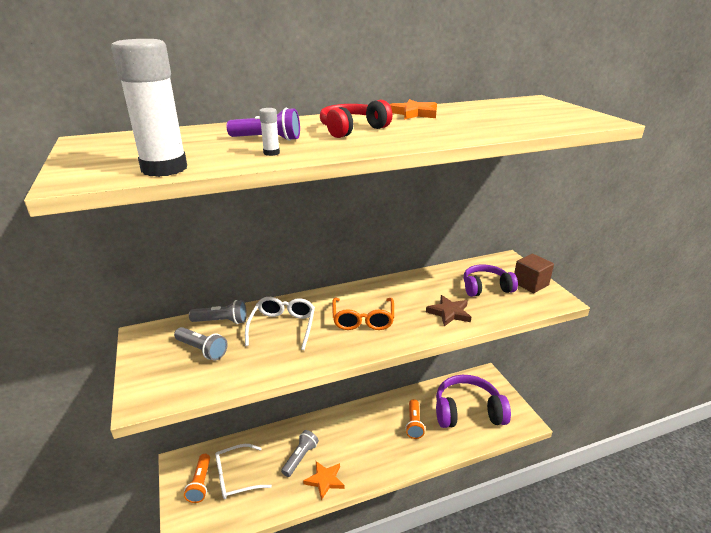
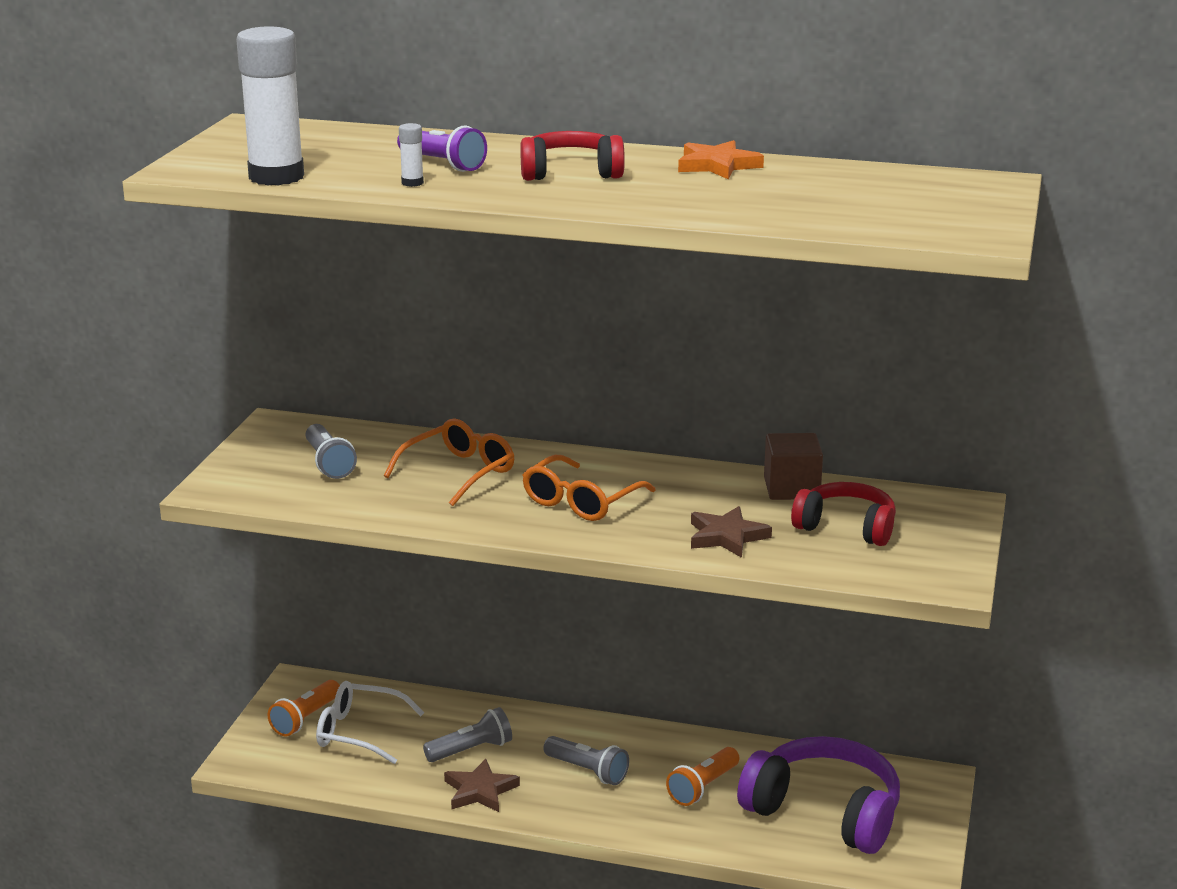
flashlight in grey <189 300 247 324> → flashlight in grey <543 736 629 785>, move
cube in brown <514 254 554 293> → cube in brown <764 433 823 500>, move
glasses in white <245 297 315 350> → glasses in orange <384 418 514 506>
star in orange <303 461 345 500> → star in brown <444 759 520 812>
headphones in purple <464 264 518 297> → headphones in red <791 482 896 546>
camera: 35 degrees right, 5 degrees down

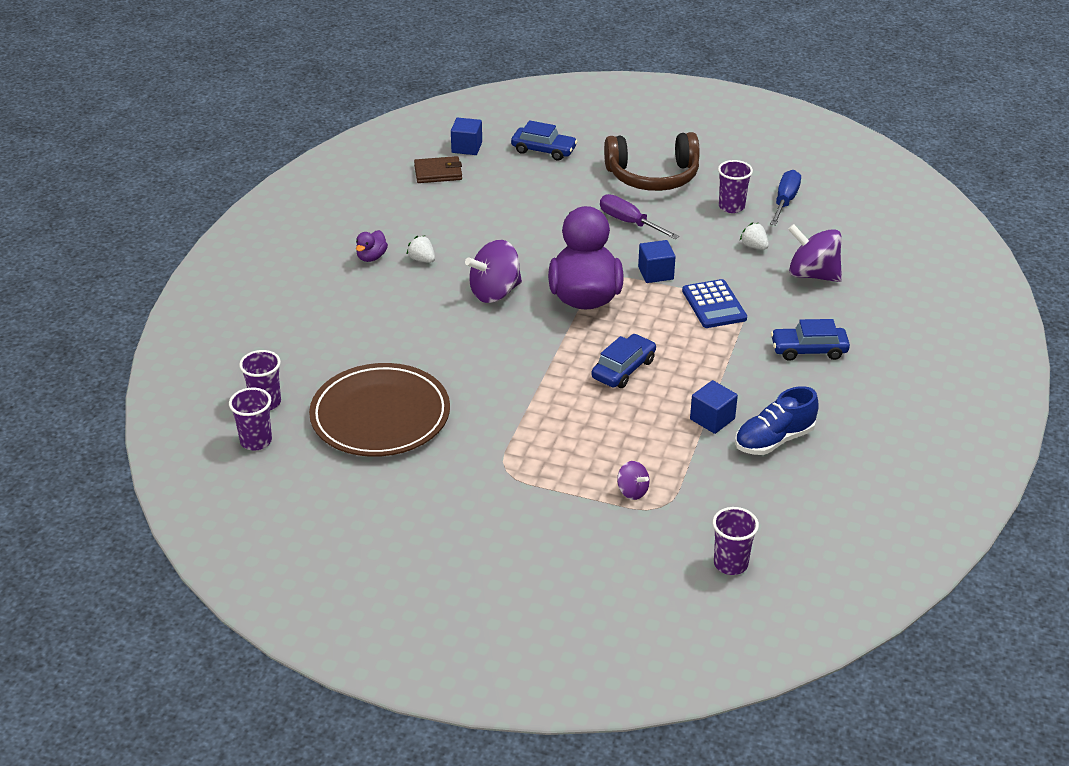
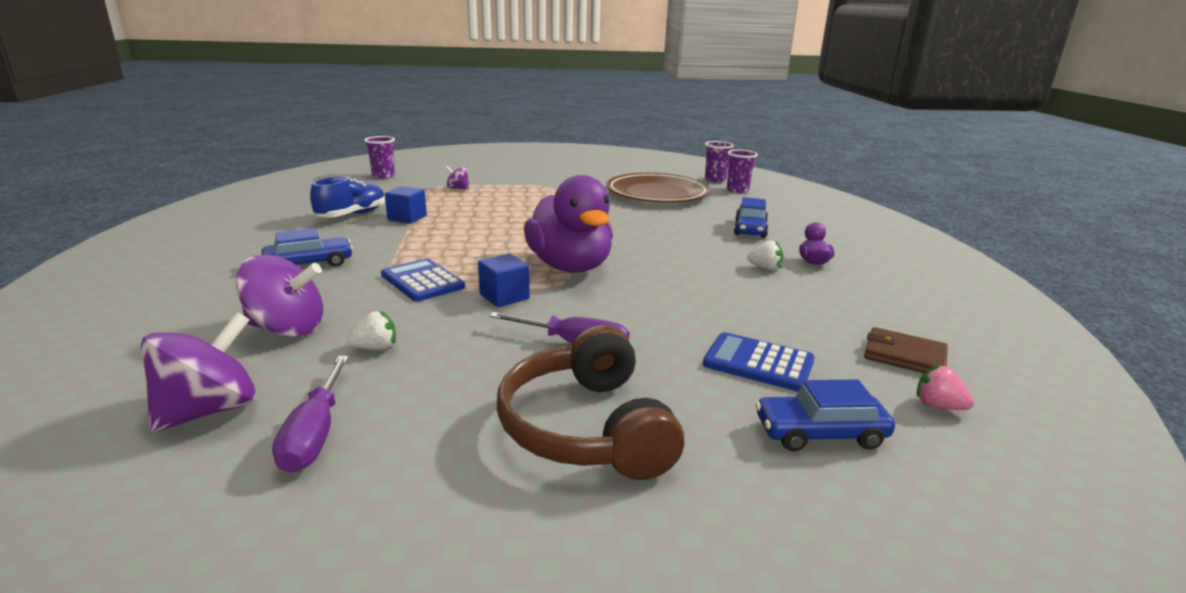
cup in purple <718 160 753 213> → -
- → calculator in blue <703 332 815 391>
spinning top in purple <465 240 522 303> → spinning top in purple <140 312 256 432>, move
car in blue <592 334 656 388> → car in blue <734 197 768 238>, move
cube in blue <451 118 482 155> → strawberry in pink <917 364 974 410>
screwdriver in blue <770 170 801 225> → screwdriver in purple <272 356 349 473>
wallet in brown <414 156 462 183> → wallet in brown <864 327 948 373>, 60 degrees clockwise
headphones in brown <604 132 700 191> → headphones in brown <497 325 684 480>, 75 degrees counterclockwise
strawberry in white <740 222 769 250> → strawberry in white <347 310 396 350>, 45 degrees counterclockwise
camera: 155 degrees right, 15 degrees down

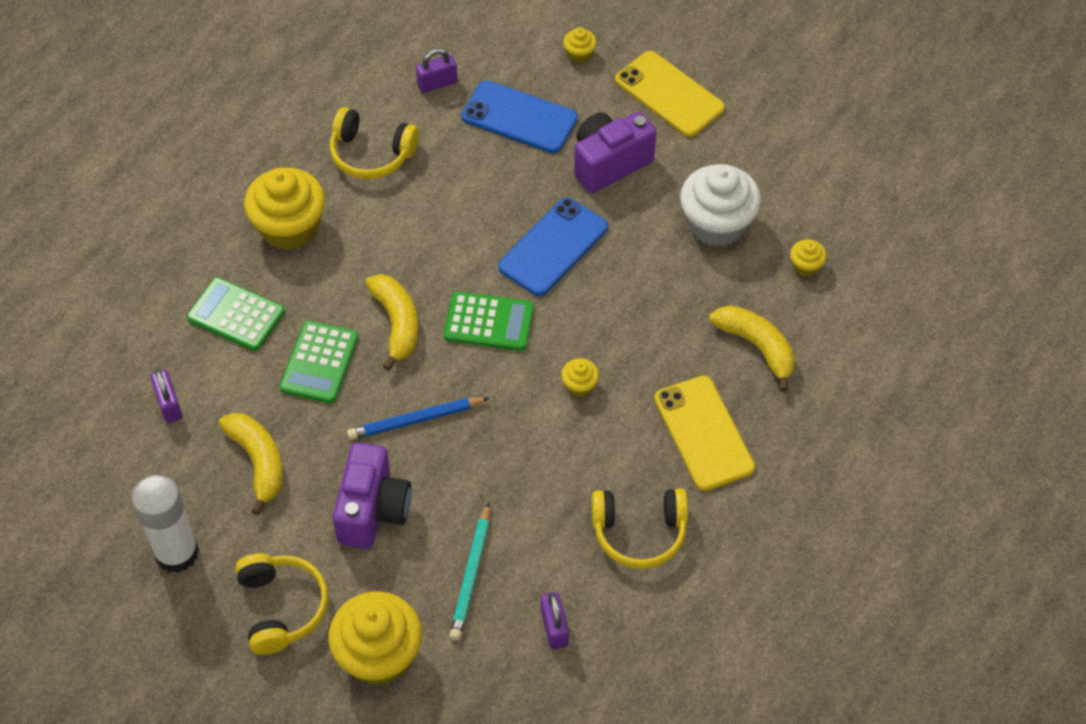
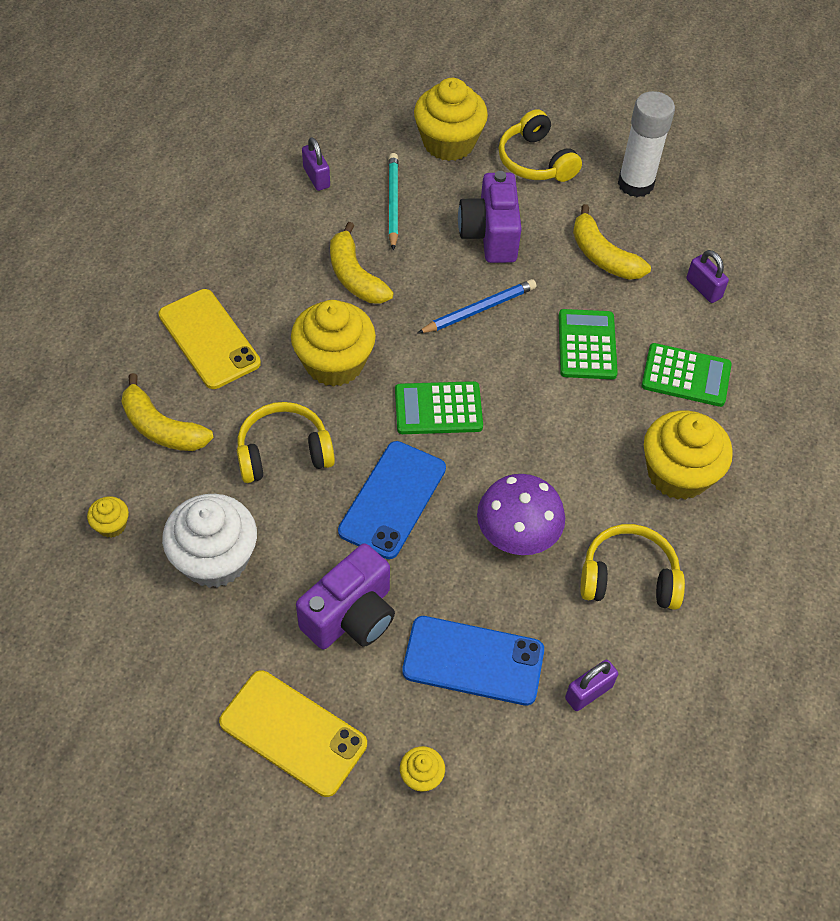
- → mushroom in purple <477 474 565 555>
banana in yellow <365 274 418 371> → banana in yellow <330 222 394 304>, move
headphones in yellow <592 488 688 569> → headphones in yellow <237 402 335 483>, move
cupcake in yellow <561 358 599 397> → cupcake in yellow <291 300 376 387>, x2.23
camera: 165 degrees right, 0 degrees up

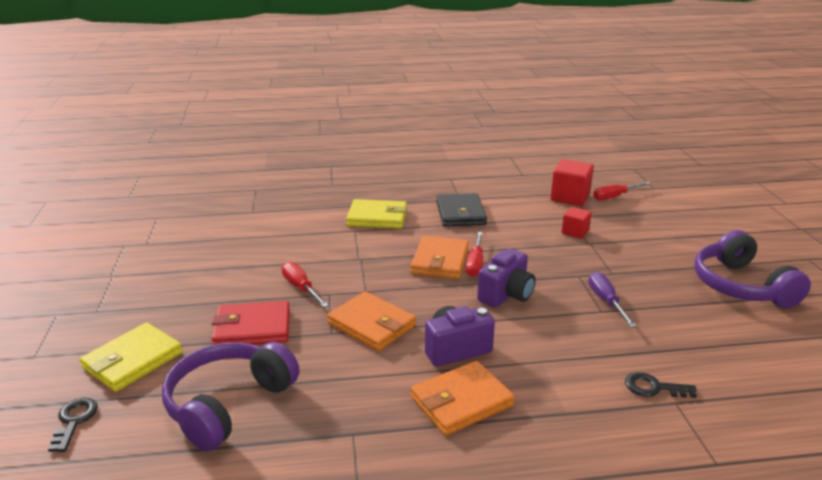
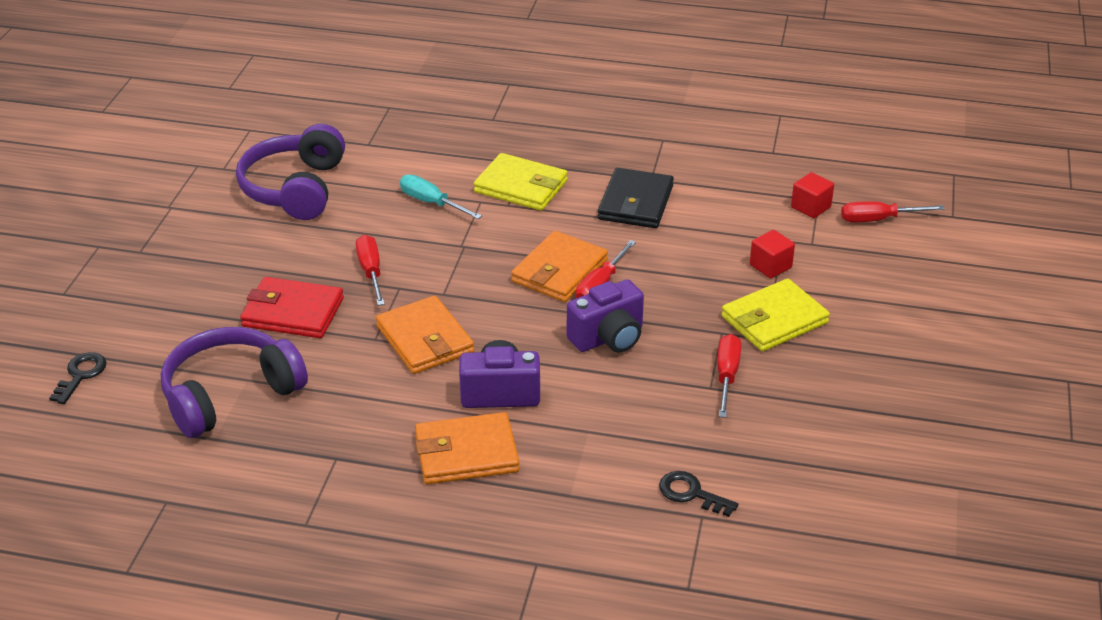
- → screwdriver in turquoise <400 174 482 219>
wallet in yellow <80 322 183 392> → wallet in yellow <721 279 830 352>, move
headphones in purple <694 230 811 308> → headphones in purple <236 124 345 220>, move
screwdriver in purple <589 272 636 327> → screwdriver in red <717 334 741 418>
cube in red <551 159 594 206> → cube in red <791 172 834 218>, x0.60
camera: 20 degrees right, 10 degrees up

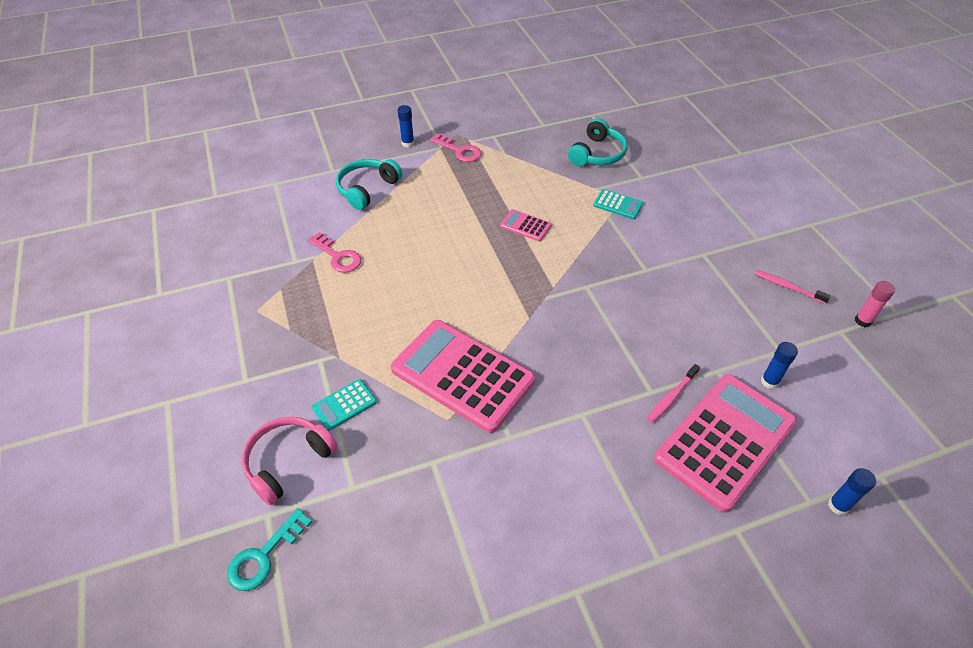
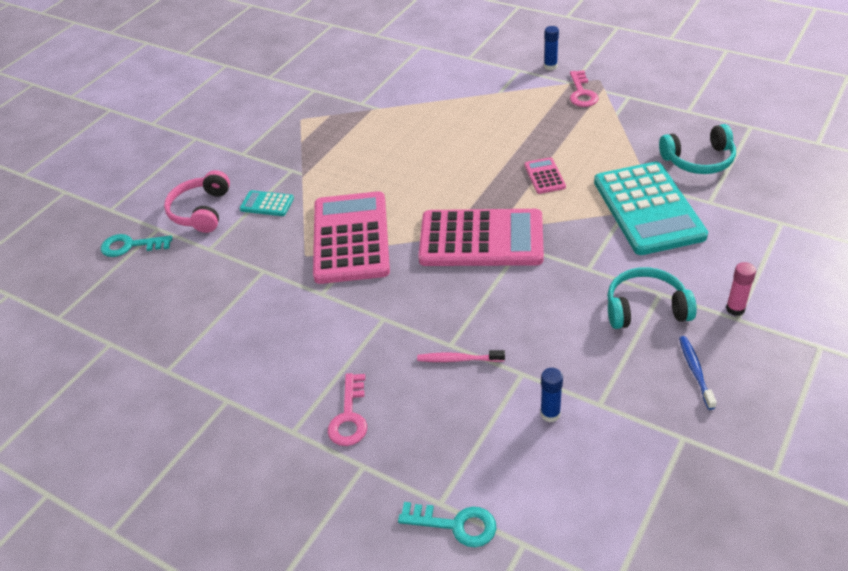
key in pink <308 232 361 273> → key in pink <328 373 367 446>, move
headphones in turquoise <336 159 402 210> → headphones in turquoise <607 267 697 329>, move
calculator in pink <654 374 797 513> → calculator in pink <418 209 544 266>, move
glue stick in pink <855 281 895 327> → glue stick in pink <726 262 756 316>, move
glue stick in blue <828 468 876 515> → key in turquoise <398 502 496 548>
toothbrush in pink <755 270 831 304> → toothbrush in blue <679 336 717 410>
headphones in pink <241 417 338 505> → headphones in pink <164 170 230 233>, 90 degrees counterclockwise
calculator in turquoise <593 189 643 219> → calculator in turquoise <594 162 708 255>, x2.34
camera: 55 degrees right, 5 degrees down

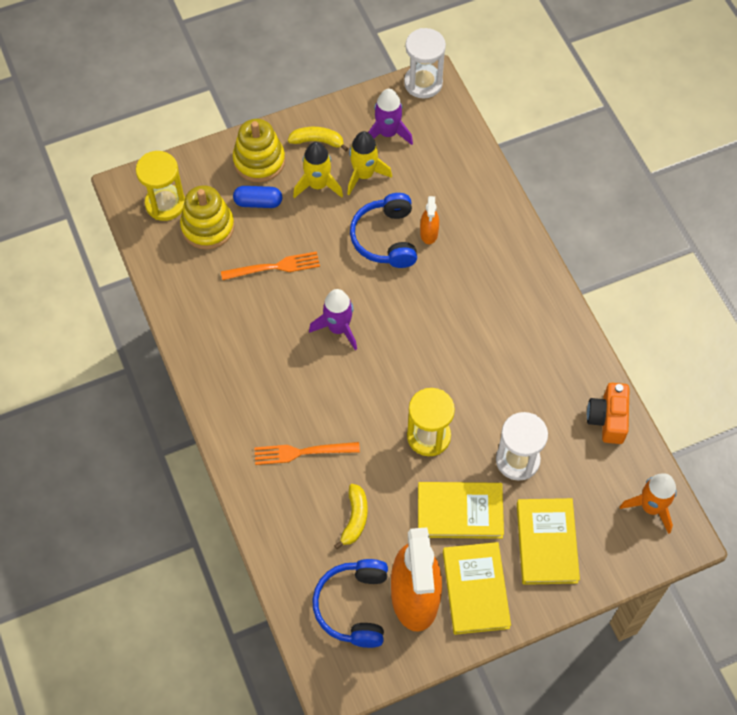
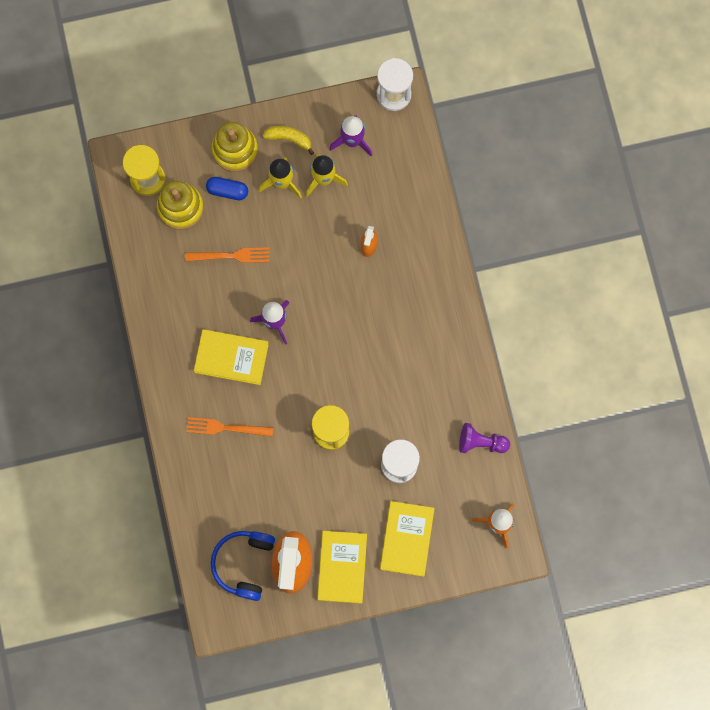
banana in yellow <334 484 368 549> → -
headphones in blue <350 193 417 268> → -
book in yellow <418 482 504 539> → book in yellow <194 329 269 385>, move
camera in orange <587 383 630 444> → pawn in purple <459 423 510 453>
camera: 10 degrees right, 15 degrees up

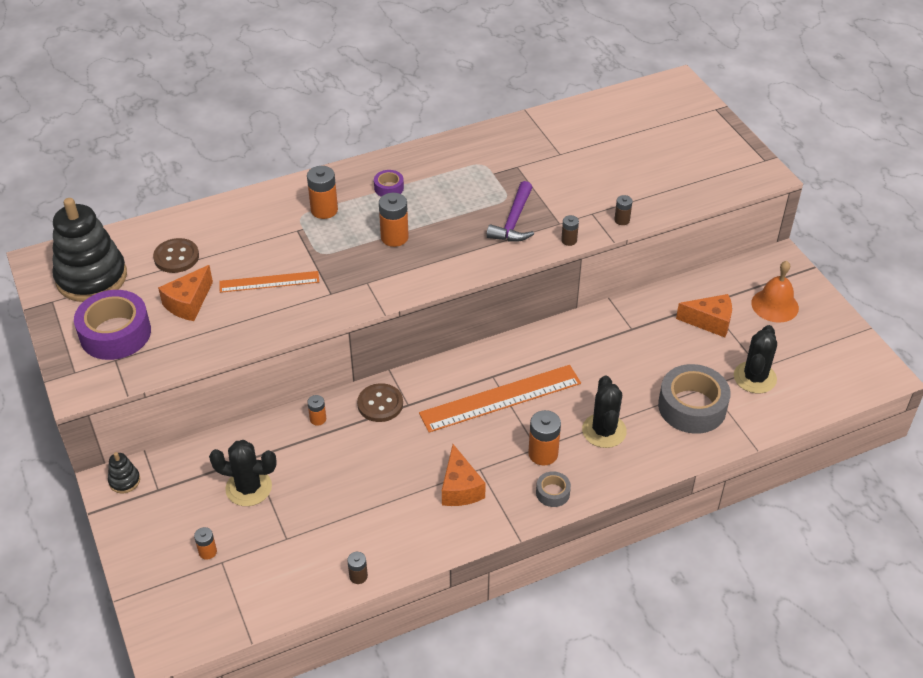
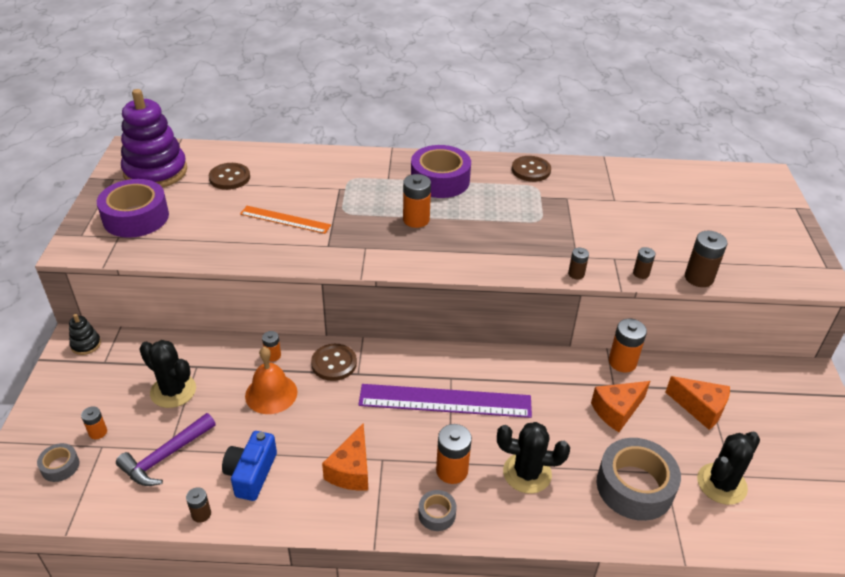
- → tape in grey <37 443 79 482>
- → camera in blue <222 431 277 501>
- → button in brown <512 156 551 182>
- → battery in brown <685 231 728 287>
cheese in orange <158 265 213 321> → cheese in orange <591 381 650 432>, move
battery in orange <307 166 338 219> → battery in orange <609 319 647 372>, move
hammer in purple <486 181 534 242> → hammer in purple <116 413 216 486>, move
bell in orange <751 261 799 323> → bell in orange <245 347 298 414>, move
stacking toy in black <52 198 127 302> → stacking toy in purple <121 89 187 188>
ruler in orange <419 365 581 433> → ruler in purple <358 384 532 418>
cactus in black <582 376 627 448> → cactus in black <497 422 570 494>, 75 degrees clockwise
tape in purple <374 170 404 197> → tape in purple <411 145 471 198>, x2.11
camera: 25 degrees right, 5 degrees down

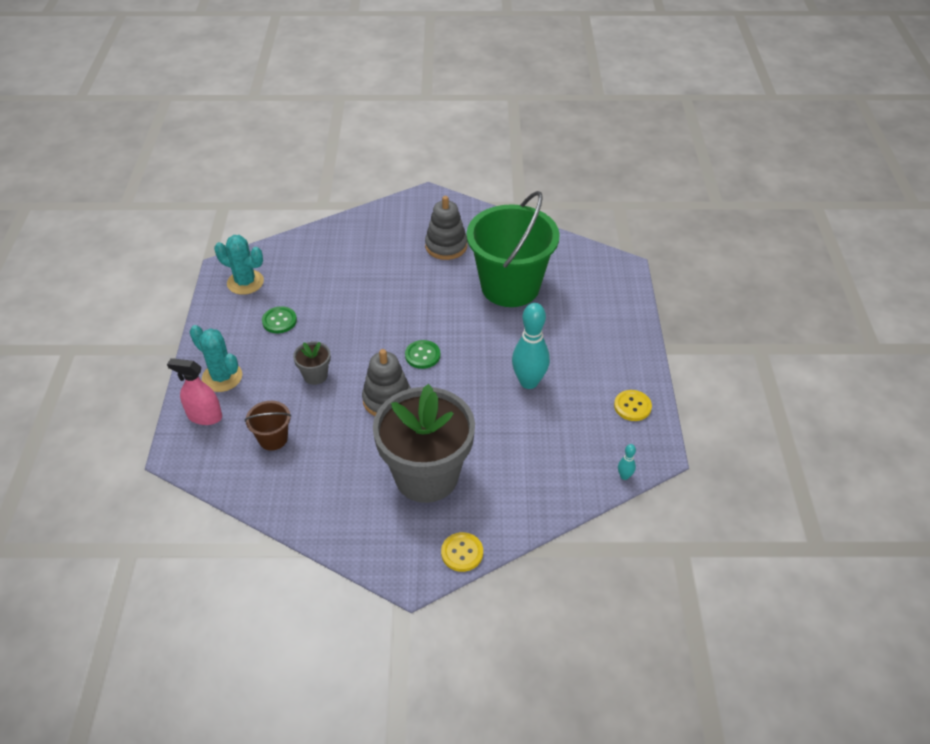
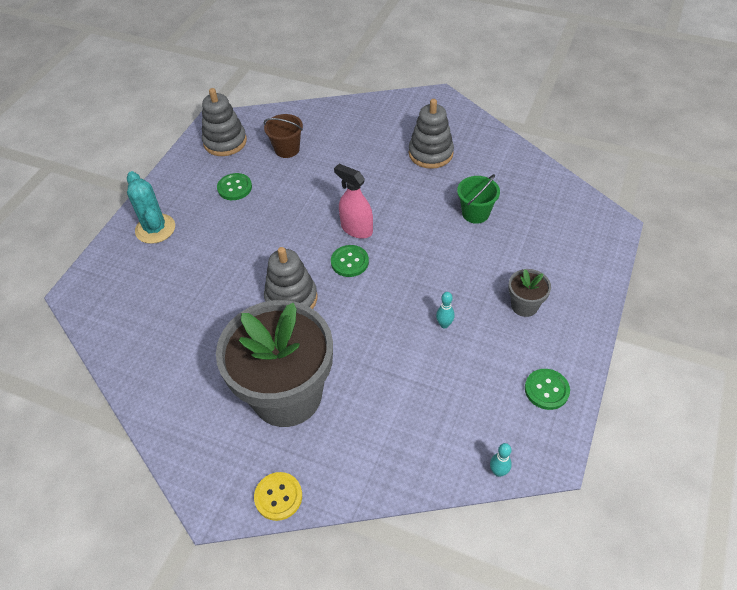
spray bottle in pink <167 358 222 425> → spray bottle in pink <334 164 373 239>, move
bucket in brown <245 401 292 450> → bucket in brown <264 114 303 158>, move
flower pot in grey <293 342 331 385> → flower pot in grey <508 269 551 317>, move
cactus in turquoise <214 235 264 295> → stacking toy in grey <202 88 247 156>
button in yellow <614 390 652 421> → button in green <525 369 570 410>
bucket in green <467 191 560 307> → bucket in green <457 174 500 224>, x0.43
bowling pin in turquoise <512 303 550 389> → bowling pin in turquoise <436 292 455 328>, x0.43
camera: 25 degrees right, 5 degrees up

